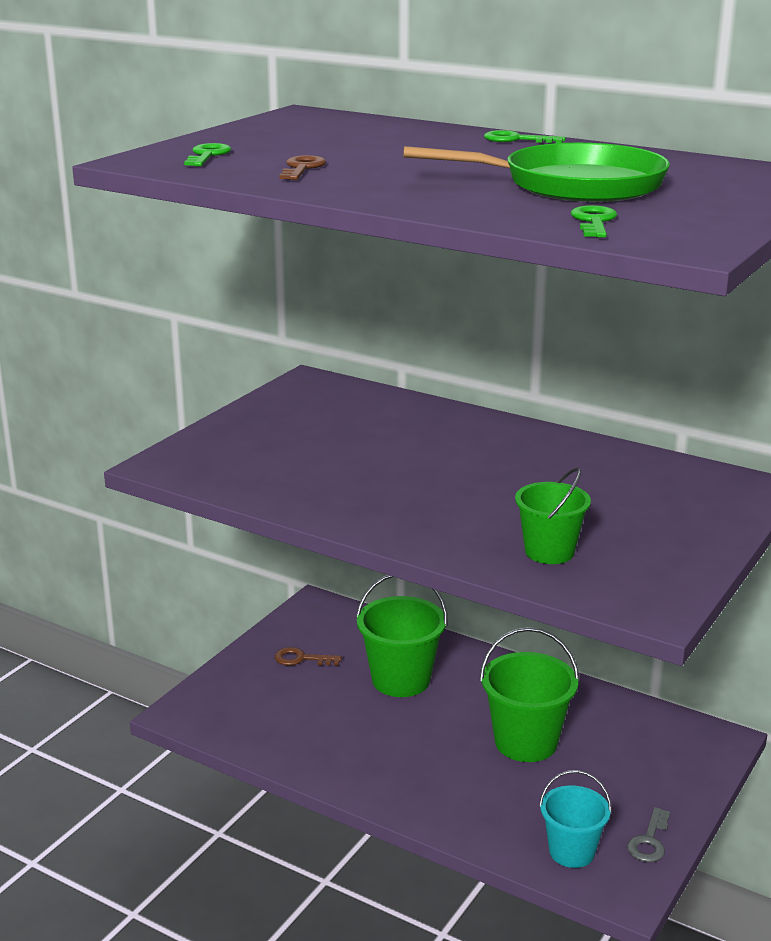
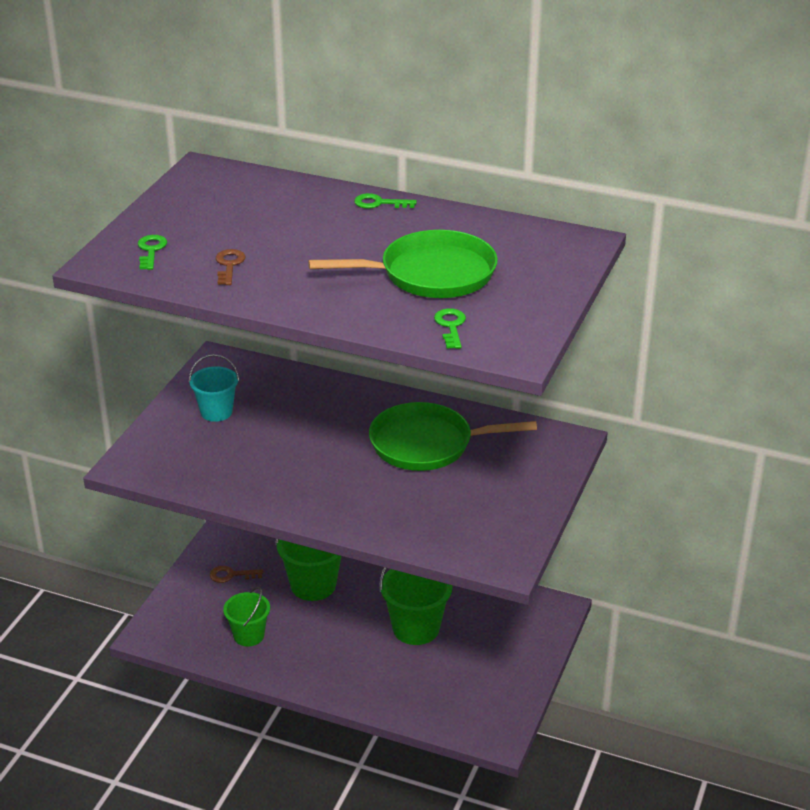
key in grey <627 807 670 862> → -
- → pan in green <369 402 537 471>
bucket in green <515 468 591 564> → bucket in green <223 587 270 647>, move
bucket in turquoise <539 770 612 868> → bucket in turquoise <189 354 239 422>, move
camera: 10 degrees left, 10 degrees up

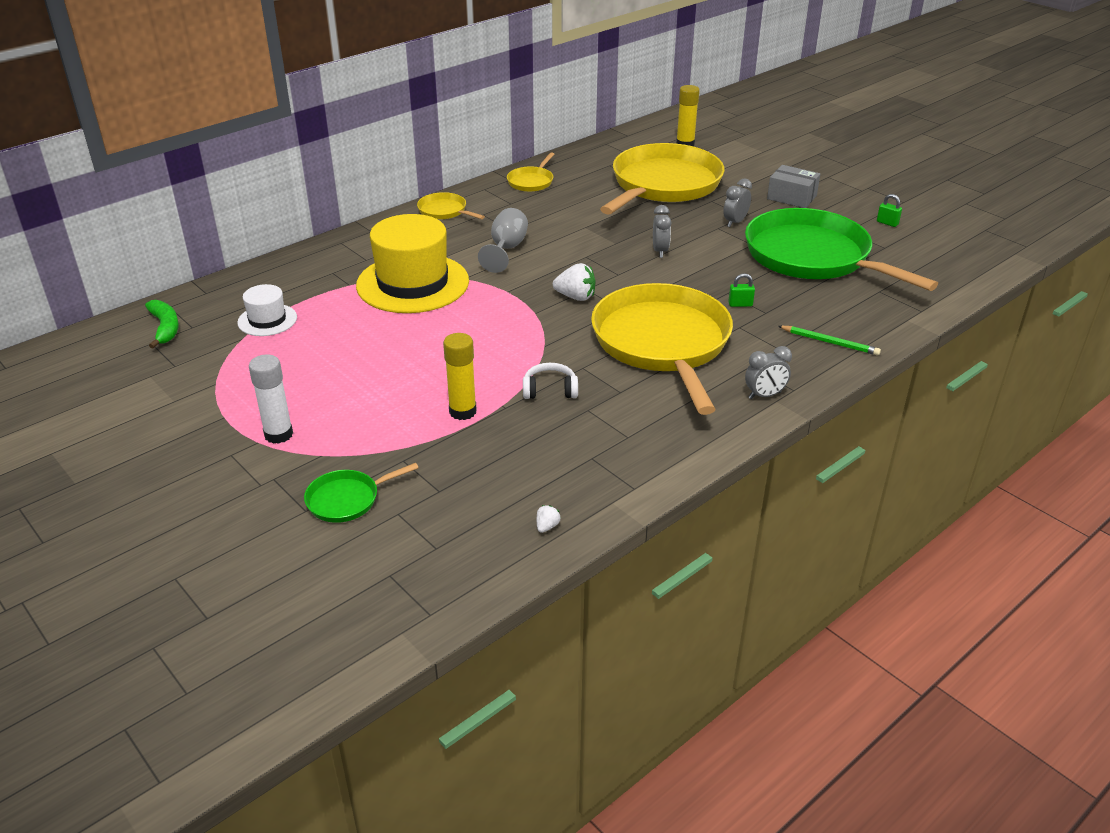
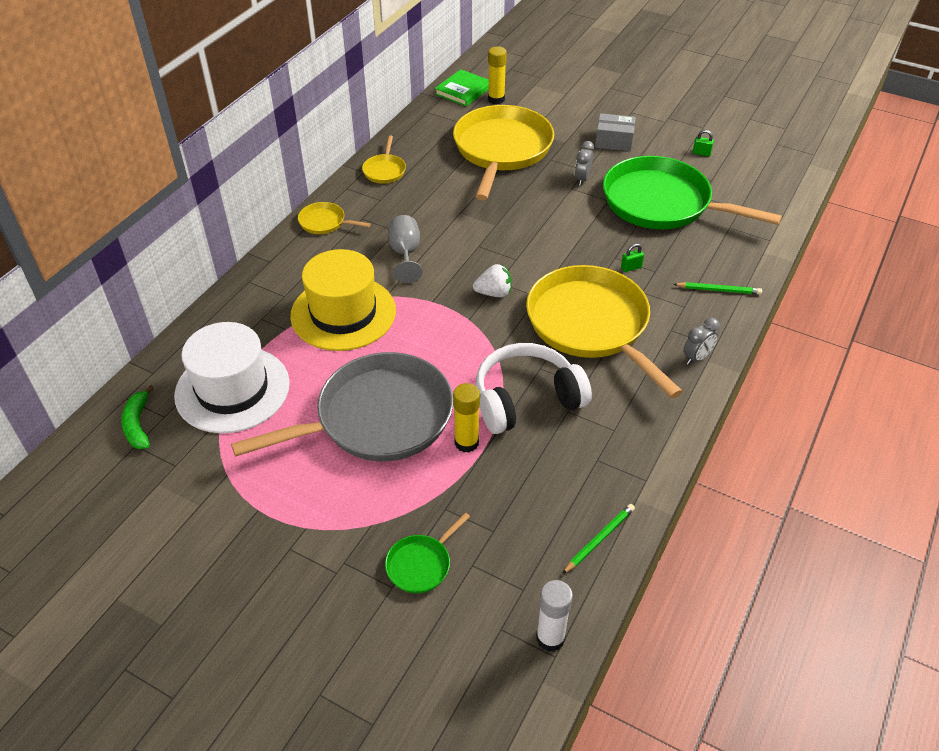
clock in grey <653 205 671 258> → -
- → pan in grey <231 352 453 461>
- → book in green <435 69 489 107>
glue stick in white <249 354 293 444> → glue stick in white <536 580 573 652>, move
strawberry in white <537 505 561 533> → pencil in green <562 504 635 574>
banana in green <145 300 179 348> → banana in green <121 385 154 449>, 150 degrees counterclockwise
hat in white <237 284 297 336> → hat in white <174 322 290 433>, x2.03
headphones in white <523 363 578 399> → headphones in white <476 343 592 434>, x2.17
camera: 20 degrees left, 10 degrees up

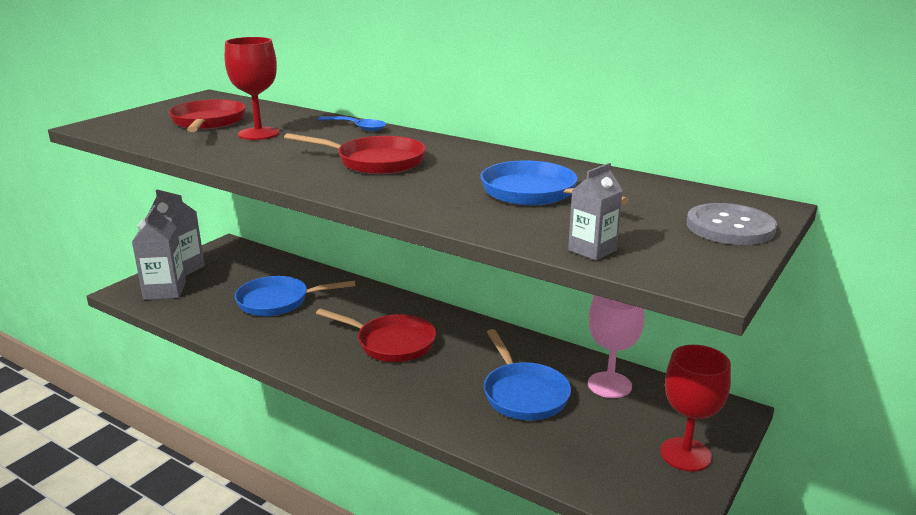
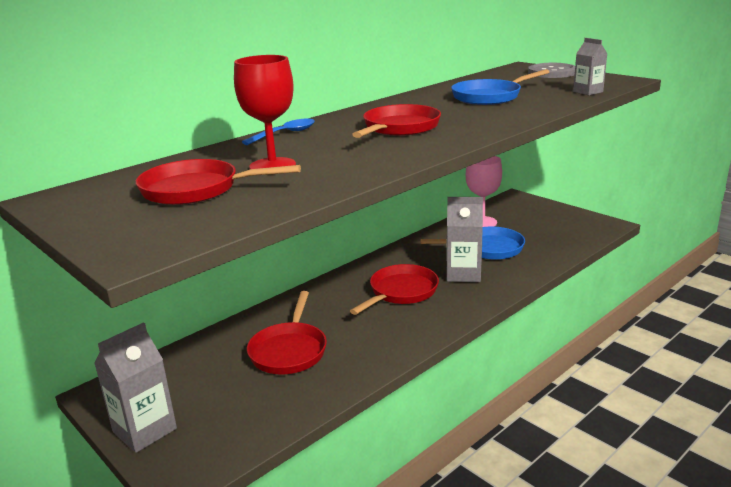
goblet in red <660 345 731 472> → -
carton in grey <132 205 186 300> → carton in grey <446 197 483 282>, move
pan in blue <235 276 355 316> → pan in red <247 291 327 375>
camera: 75 degrees left, 0 degrees up

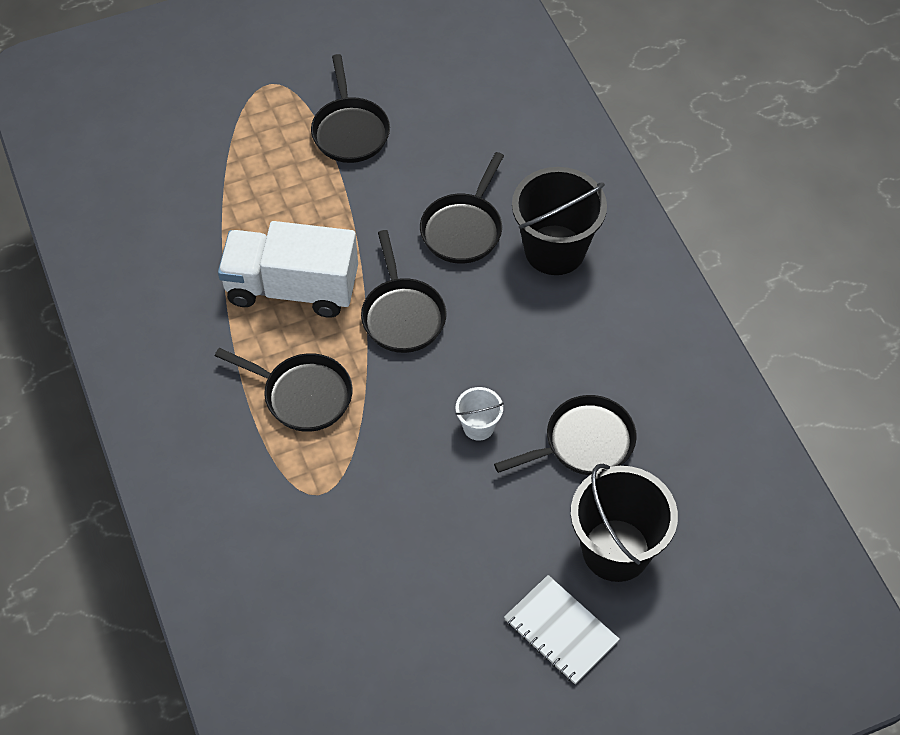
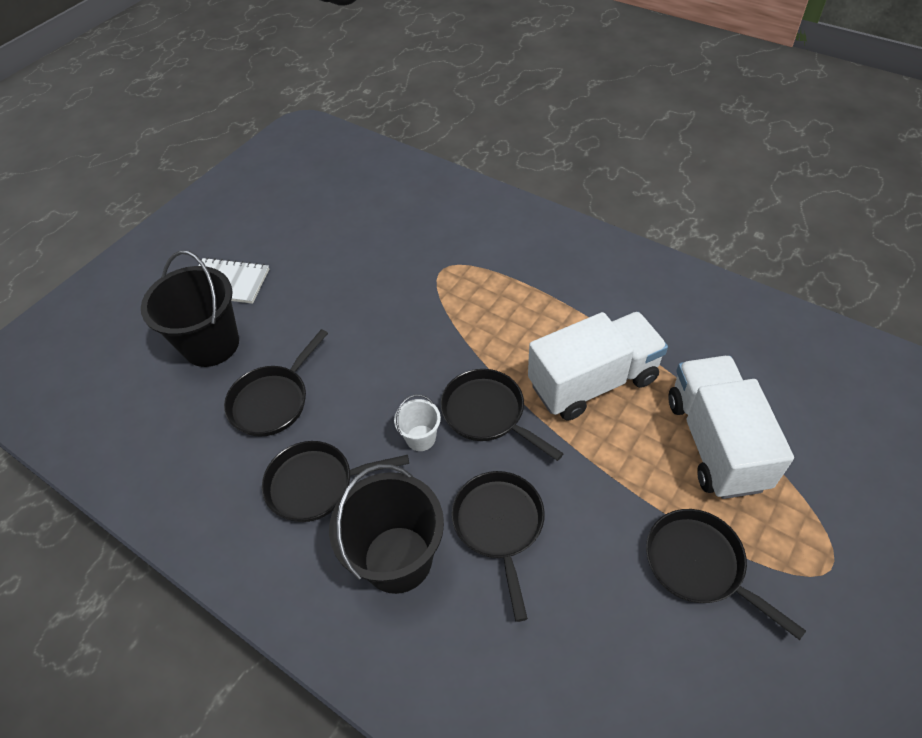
- → truck in white <668 356 794 499>
pan in black <215 348 353 432> → pan in black <262 441 409 522>, move
bucket in white <455 387 504 441> → bucket in white <394 394 441 451>, move
camera: 150 degrees right, 5 degrees down

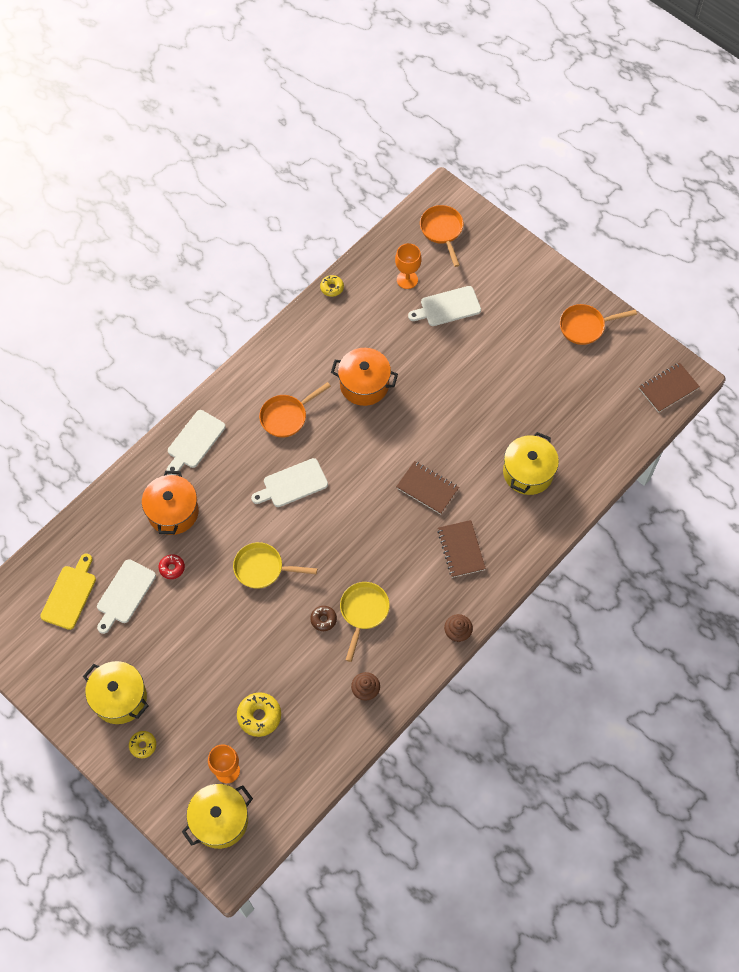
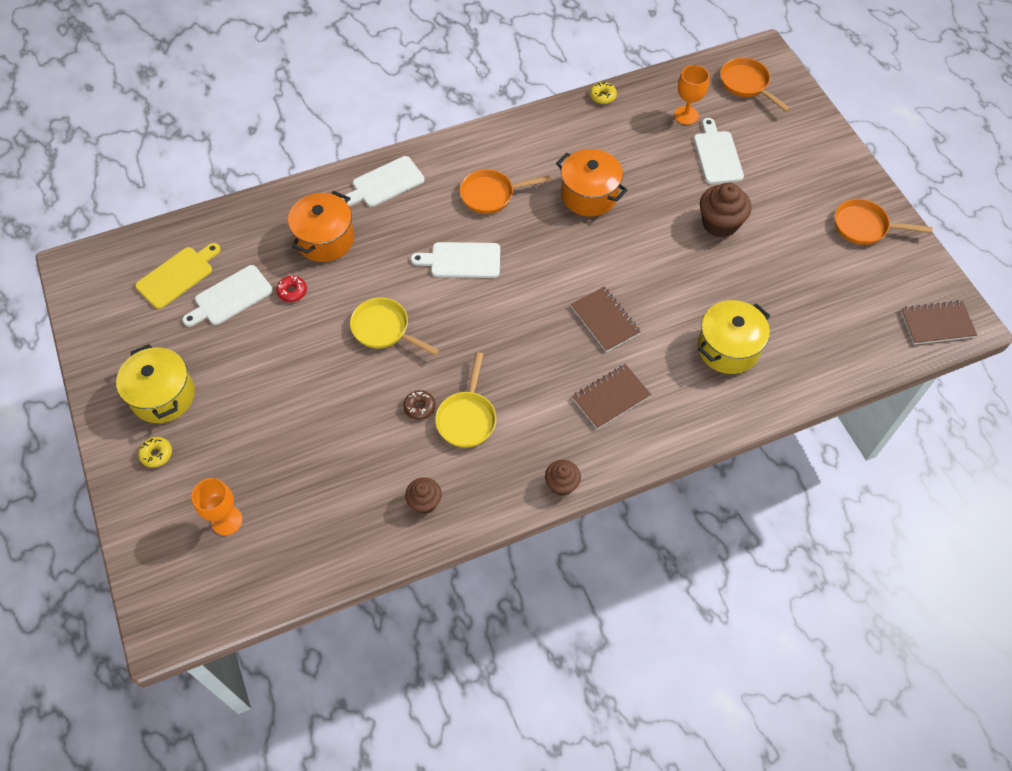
pot in yellow <182 784 253 849> → -
donut in yellow <237 692 281 737> → -
- → cupcake in brown <700 183 751 238>
pan in yellow <340 582 390 662> → pan in yellow <435 352 496 448>, 150 degrees clockwise
cutting board in white <408 286 481 326> → cutting board in white <694 118 744 184>, 75 degrees clockwise
pan in orange <420 205 463 267> → pan in orange <720 58 790 112>, 45 degrees counterclockwise
notebook in brown <437 520 486 578> → notebook in brown <572 364 651 429>, 45 degrees clockwise
camera: 25 degrees right, 5 degrees down

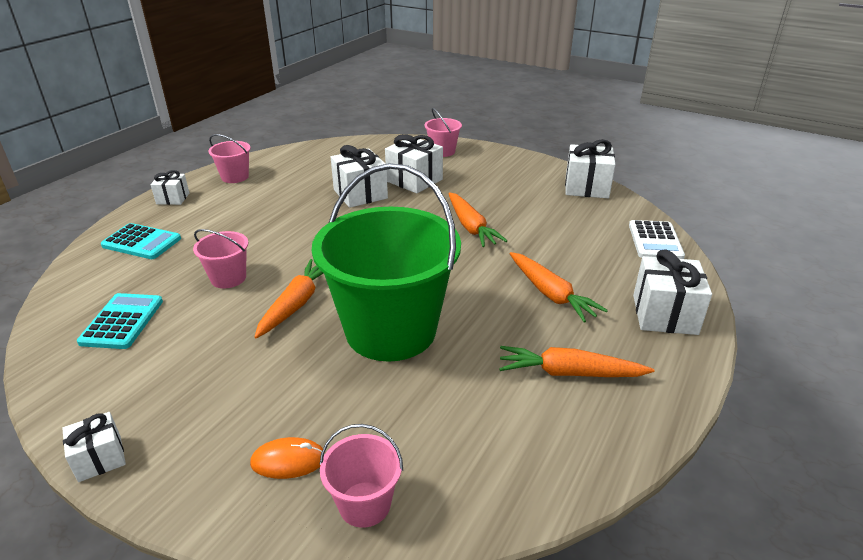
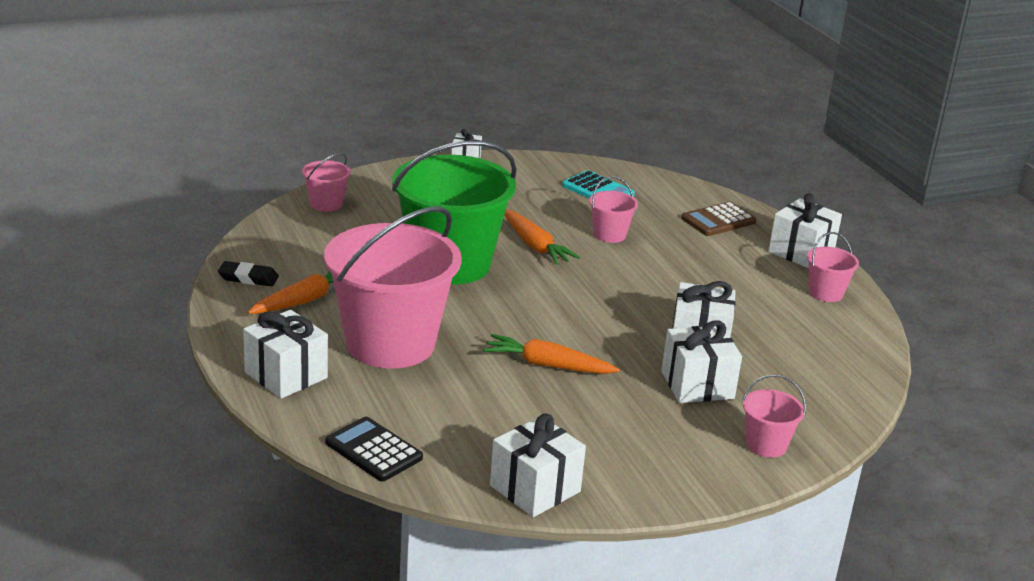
mouse in orange <250 437 325 479> → -
- → eraser in black <218 261 279 286>
carrot in orange <510 252 608 323> → bucket in pink <324 206 462 368>
calculator in turquoise <101 223 181 259> → calculator in brown <681 202 756 236>
calculator in white <629 220 685 259> → calculator in black <326 417 423 481>
gift in white <150 170 189 205> → gift in white <768 193 842 268>, x1.72
camera: 125 degrees right, 5 degrees down

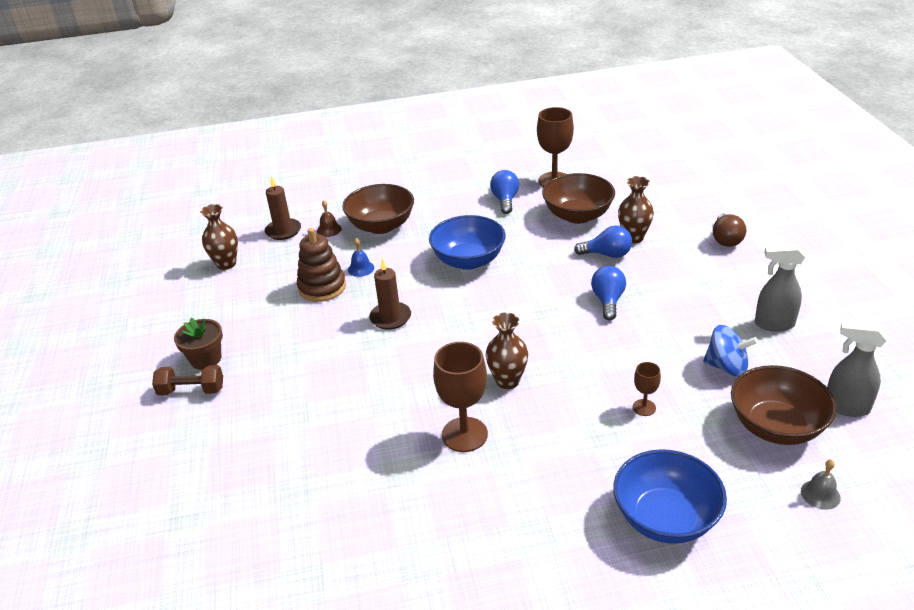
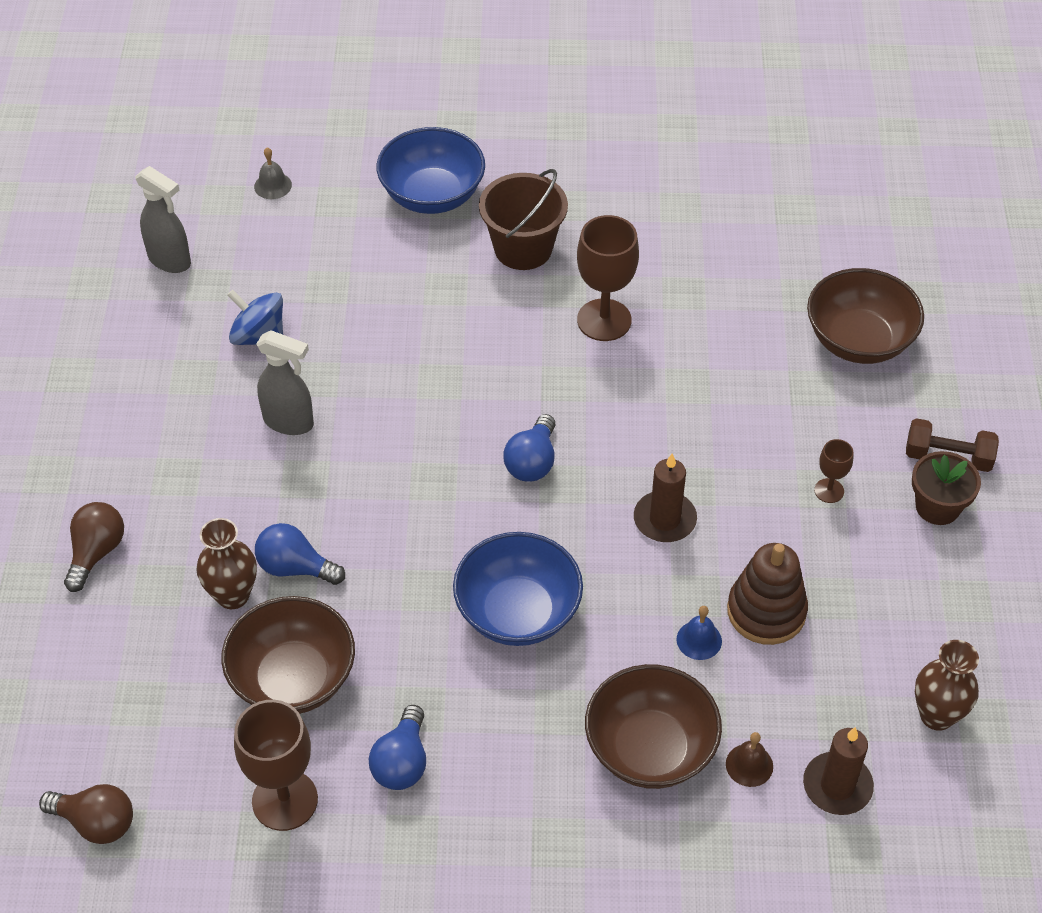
vase in brown <486 312 528 389> → -
- → light bulb in brown <39 784 133 844>
- → bucket in brown <479 169 568 270>
light bulb in blue <591 266 626 321> → light bulb in blue <503 414 555 482>, move
goblet in brown <633 362 661 416> → goblet in brown <814 439 853 503>, move
bowl in brown <731 365 837 445> → bowl in brown <807 268 924 364>, move
spray bottle in grey <755 245 805 332> → spray bottle in grey <257 330 314 435>, move
camera: 170 degrees left, 15 degrees up

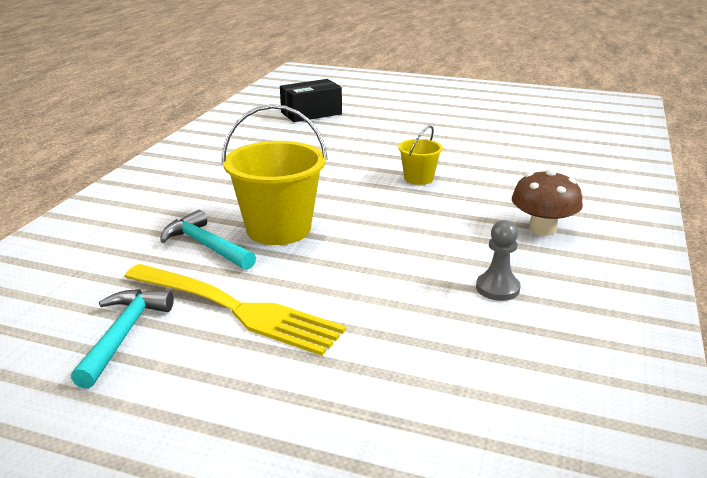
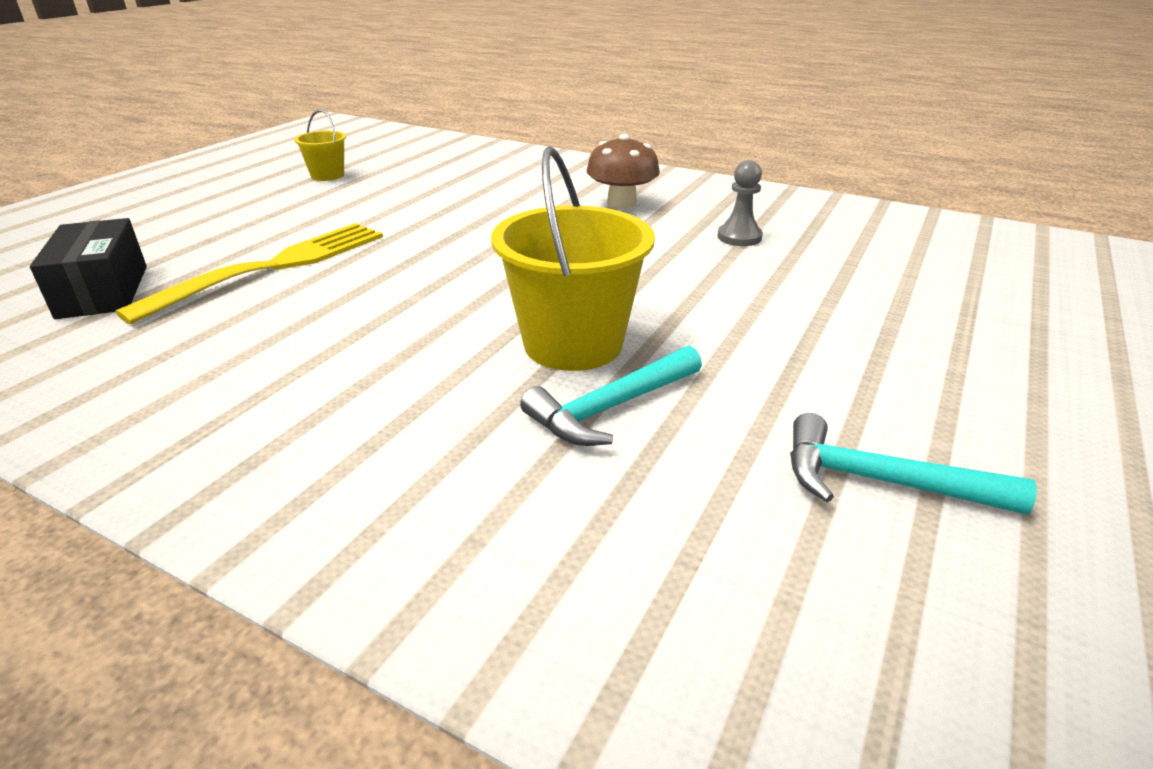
fork in yellow <124 264 346 356> → fork in yellow <115 223 383 324>, move
bucket in yellow <398 126 443 185> → bucket in yellow <294 109 346 181>, move
camera: 80 degrees left, 5 degrees up

